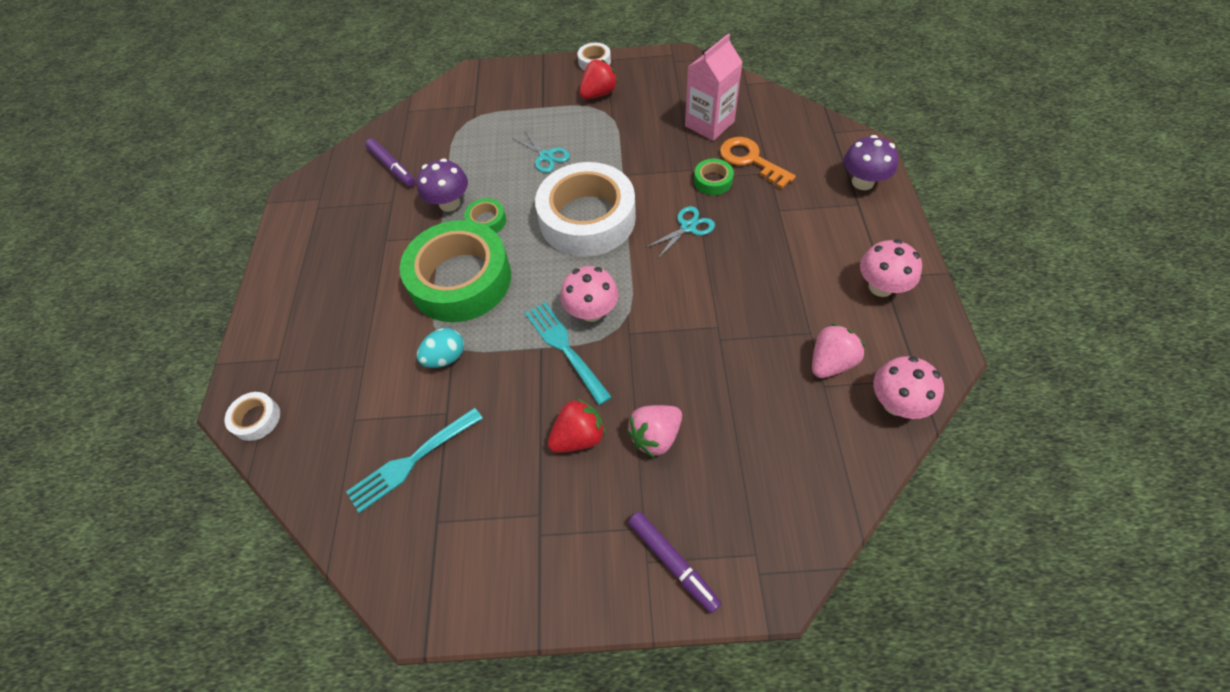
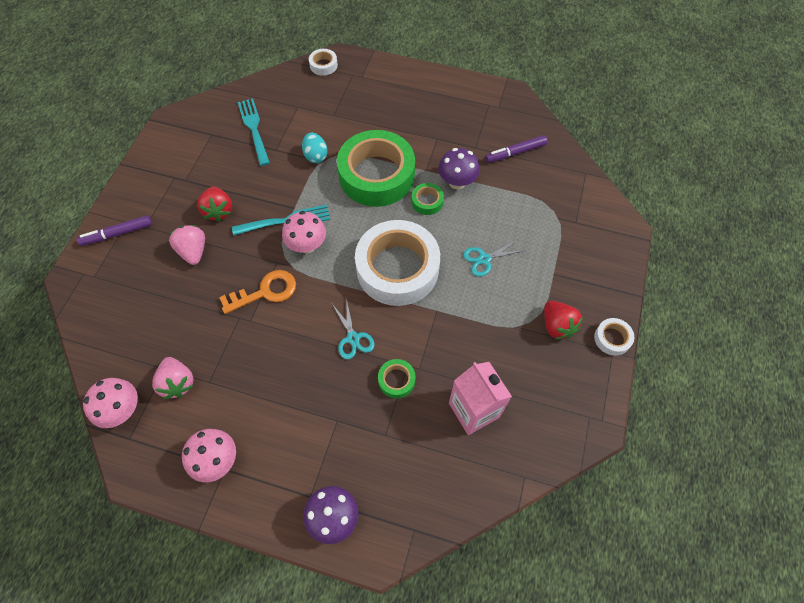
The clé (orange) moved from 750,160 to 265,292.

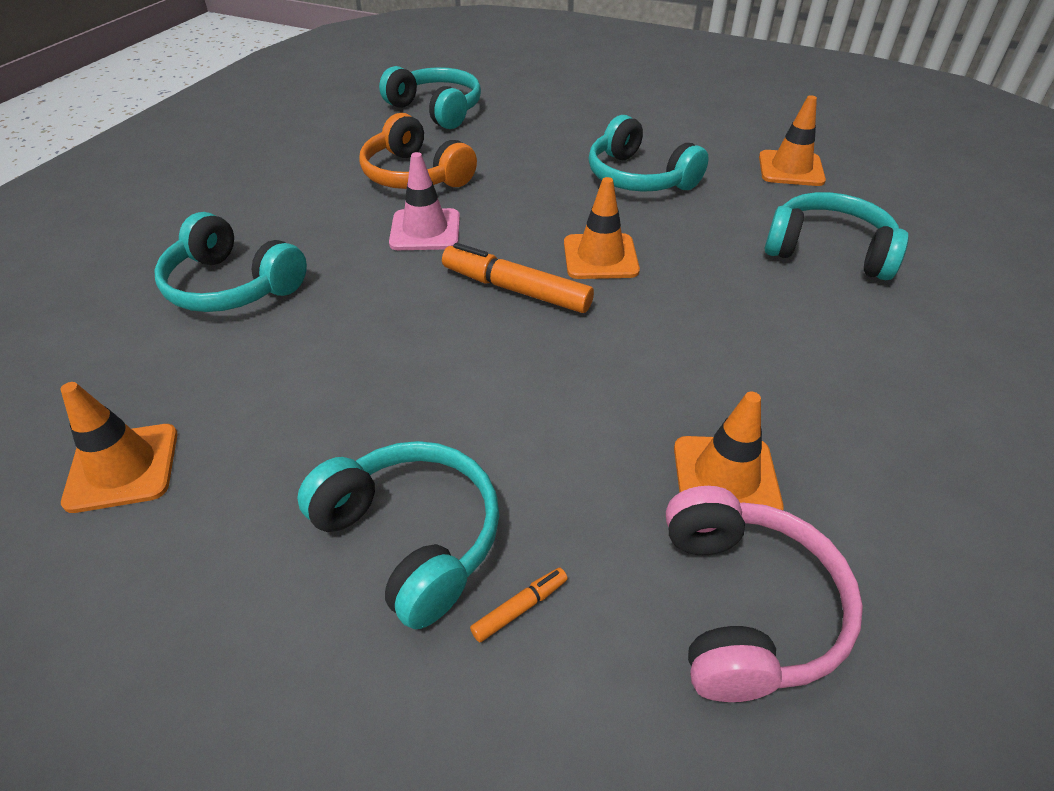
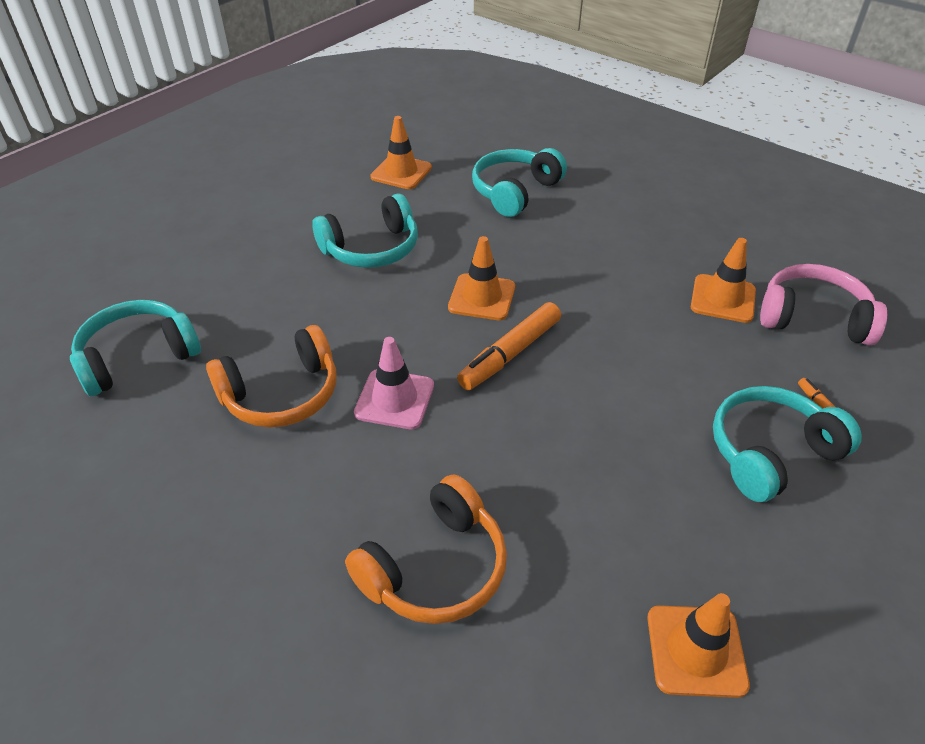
The casque audio (turquoise) at 232,285 became the casque audio (orange) at 435,567.

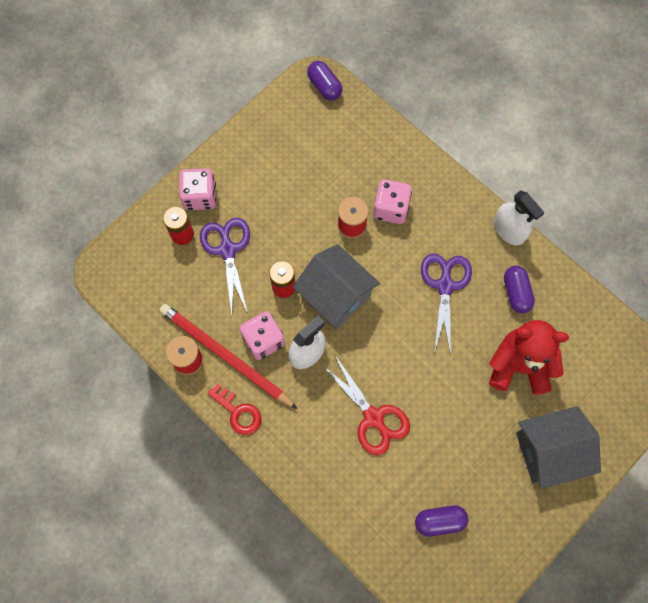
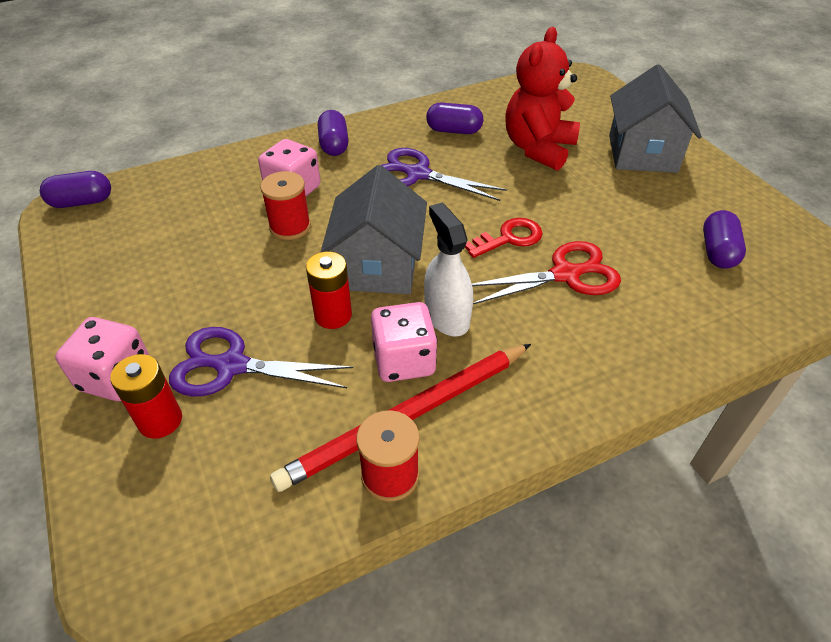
The vaporisateur (blanc) at 509,230 disappeared.
The gélule (violet) at 334,145 appeared.
The clé (rouge) moved from 238,412 to 509,238.
The maison (gris) at 335,295 turned 60 degrees counterclockwise.

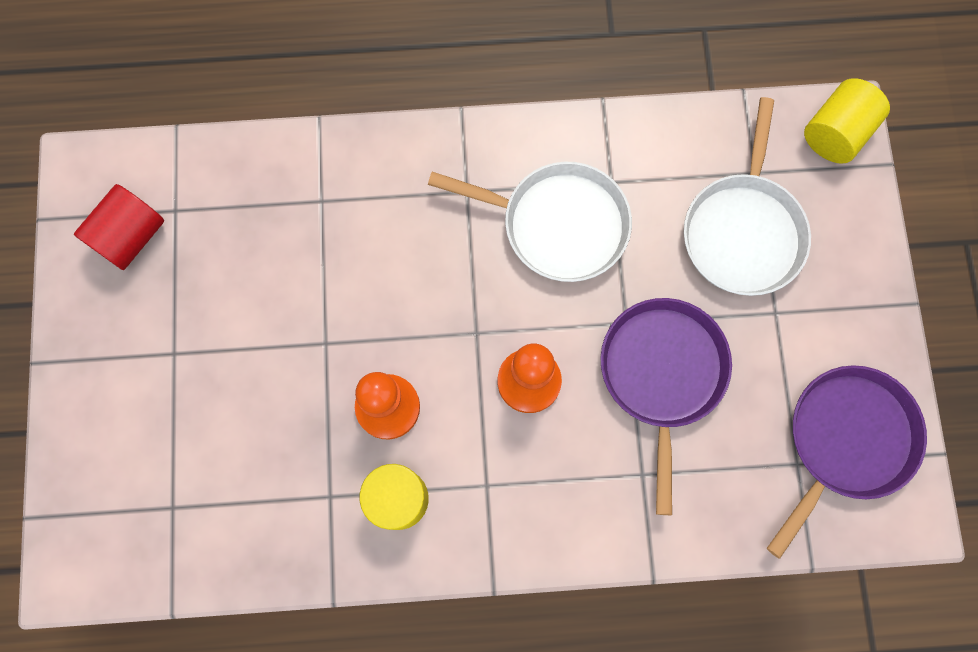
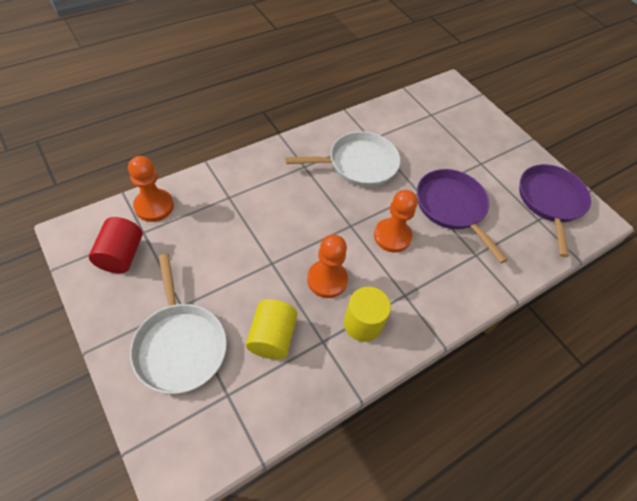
The pion (orange) at 154,206 appeared.
The poêle (blanc) moved from 743,231 to 180,345.
The cylindre (jaune) moved from 836,133 to 272,337.

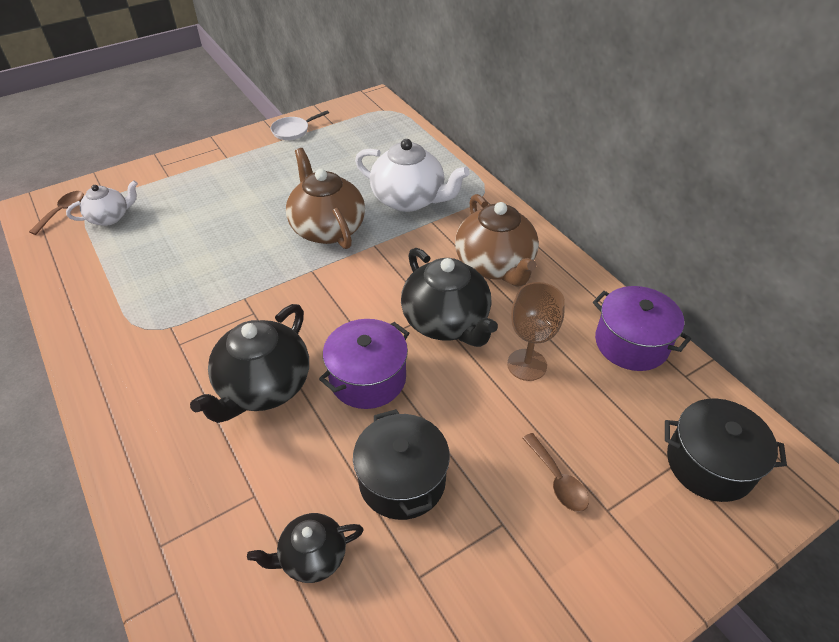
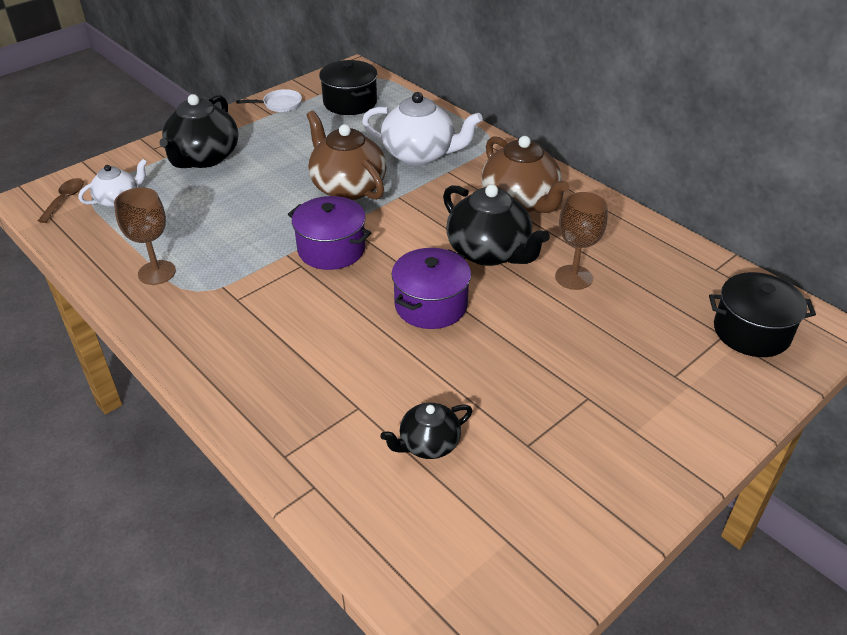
The cuillère (marron) at 557,480 disappeared.
The verre à pied (marron) at 157,272 appeared.
The théière (noir) moved from 263,387 to 204,158.
The marmite (noir) moved from 402,480 to 350,102.
The marmite (violet) moved from 631,343 to 331,249.
The poêle (blanc) at 293,131 turned 150 degrees counterclockwise.

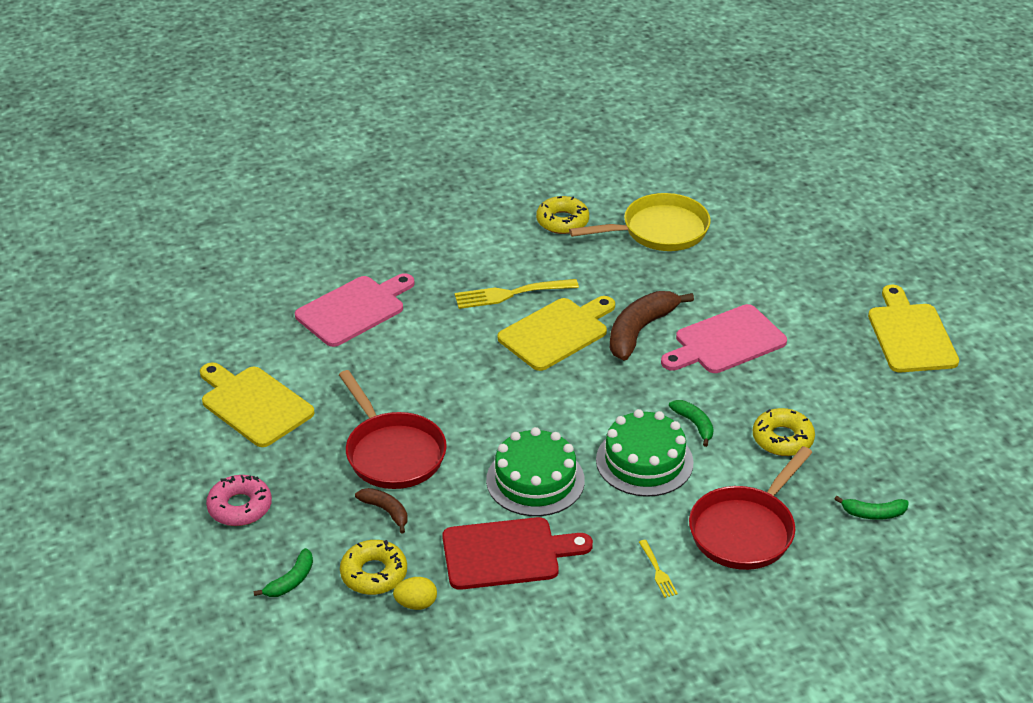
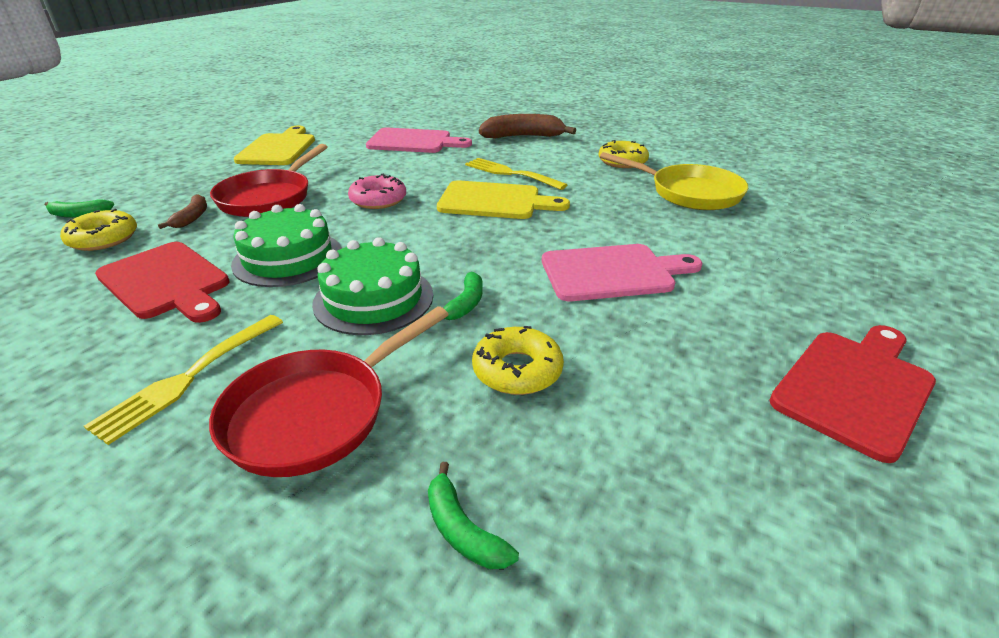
The œuf (jaune) at 416,604 disappeared.
The beignet (rose) moved from 240,507 to 378,200.
The banane (marron) moved from 640,331 to 523,137.
The planche à découper (jaune) at 910,335 became the planche à découper (rouge) at 855,387.
The planche à découper (rose) at 725,342 turned 150 degrees clockwise.
The poêle (rouge) at 745,530 turned 45 degrees counterclockwise.
The fourchette (jaune) at 657,571 changed to 1.95 times the size.

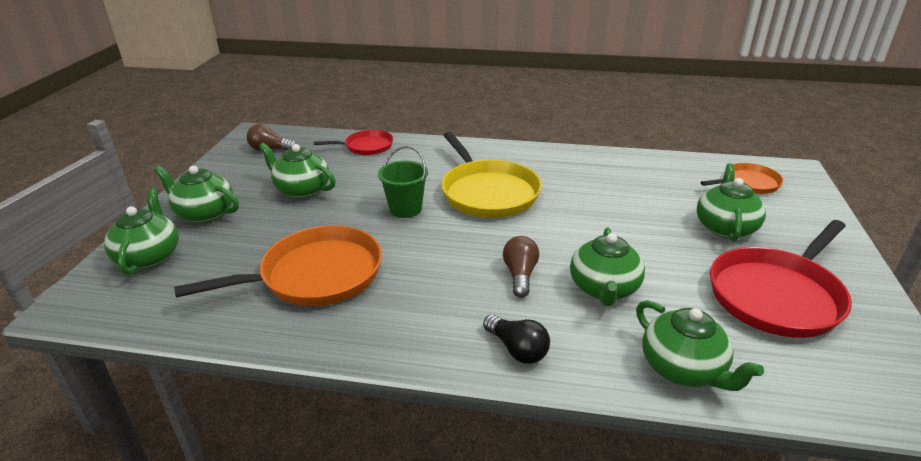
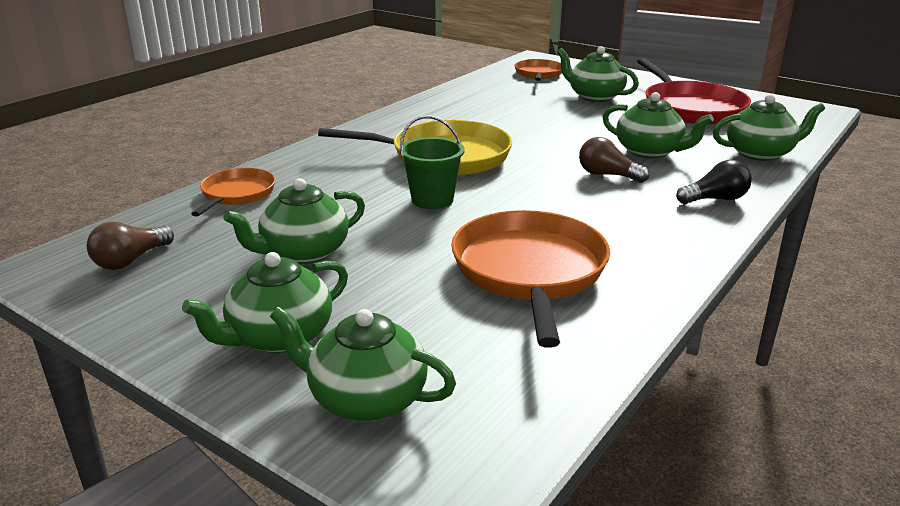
The poêle (rouge) at 366,146 became the poêle (orange) at 237,194.

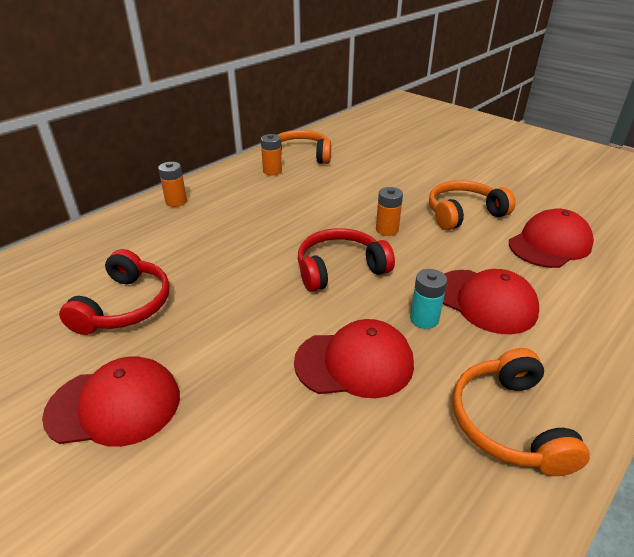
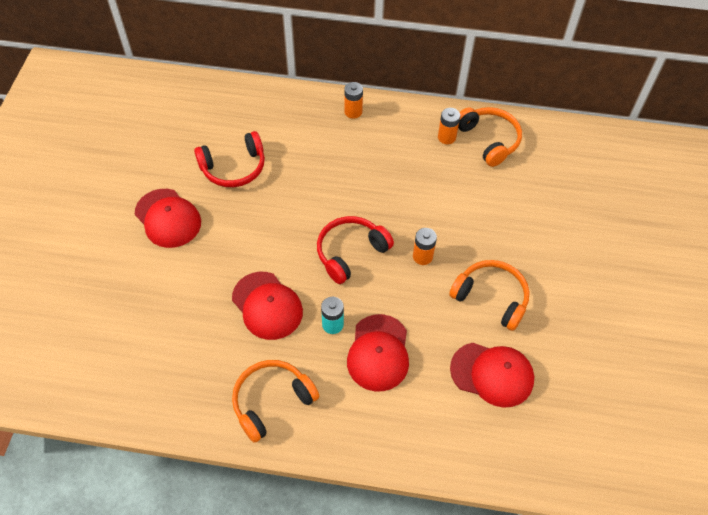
The casque audio (rouge) at 340,269 turned 75 degrees counterclockwise.

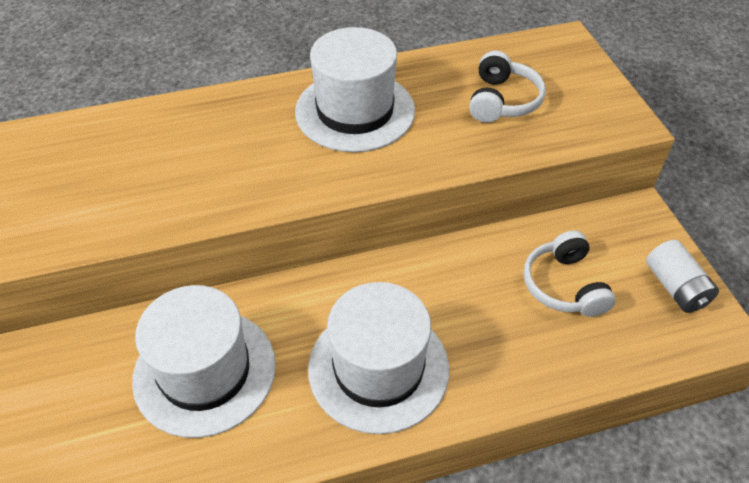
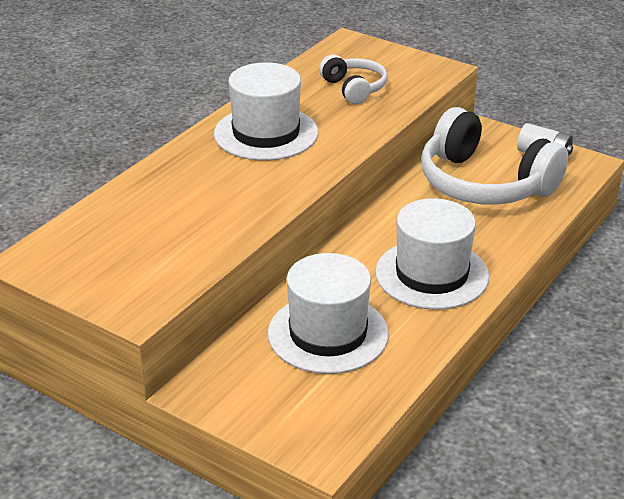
The casque audio (blanc) at 564,285 changed to 1.96 times the size.

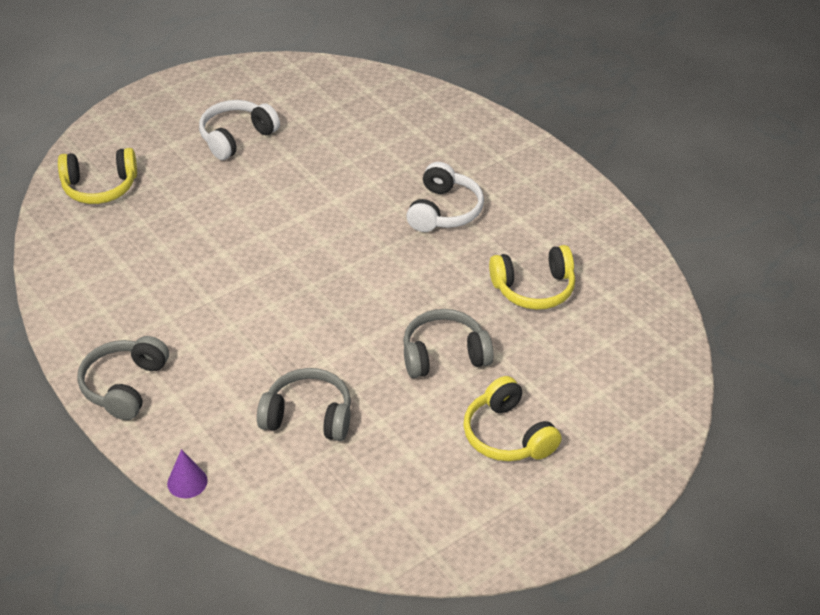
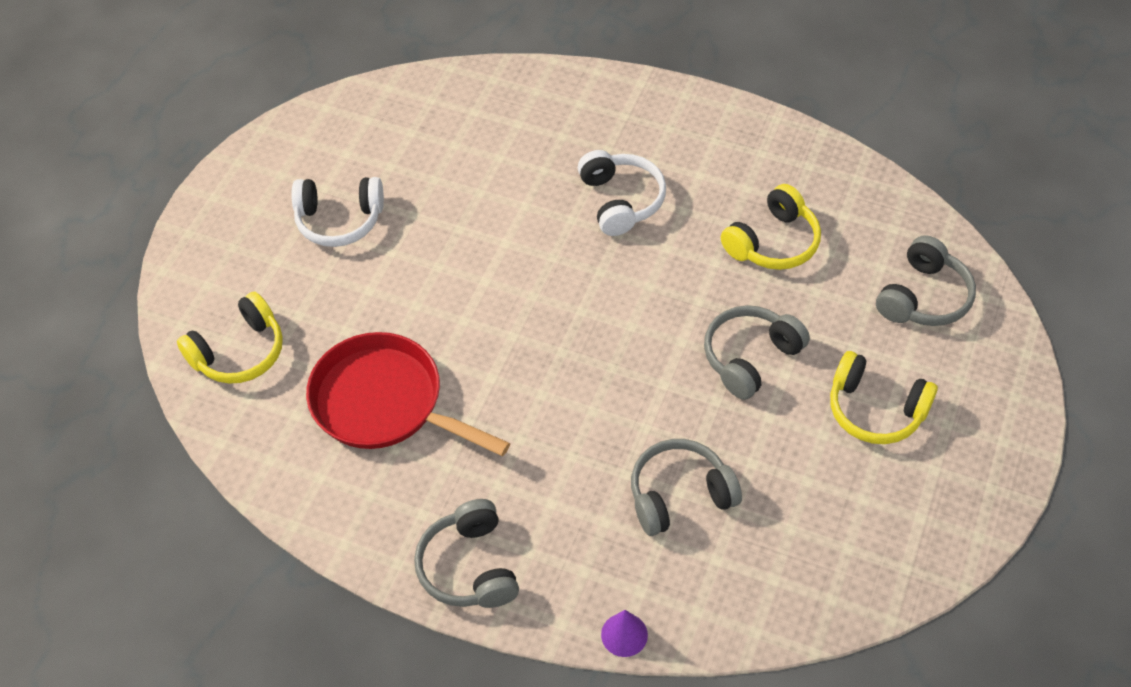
The poêle (rouge) at 385,403 appeared.
The casque audio (gris) at 923,297 appeared.
The casque audio (blanc) at 236,137 turned 105 degrees counterclockwise.

